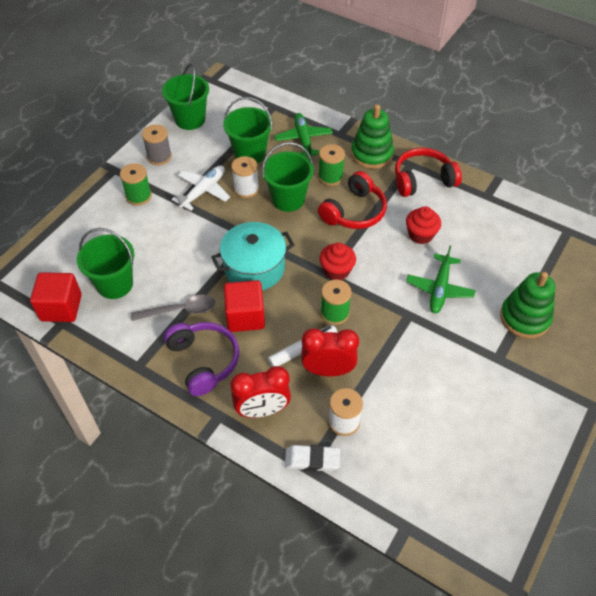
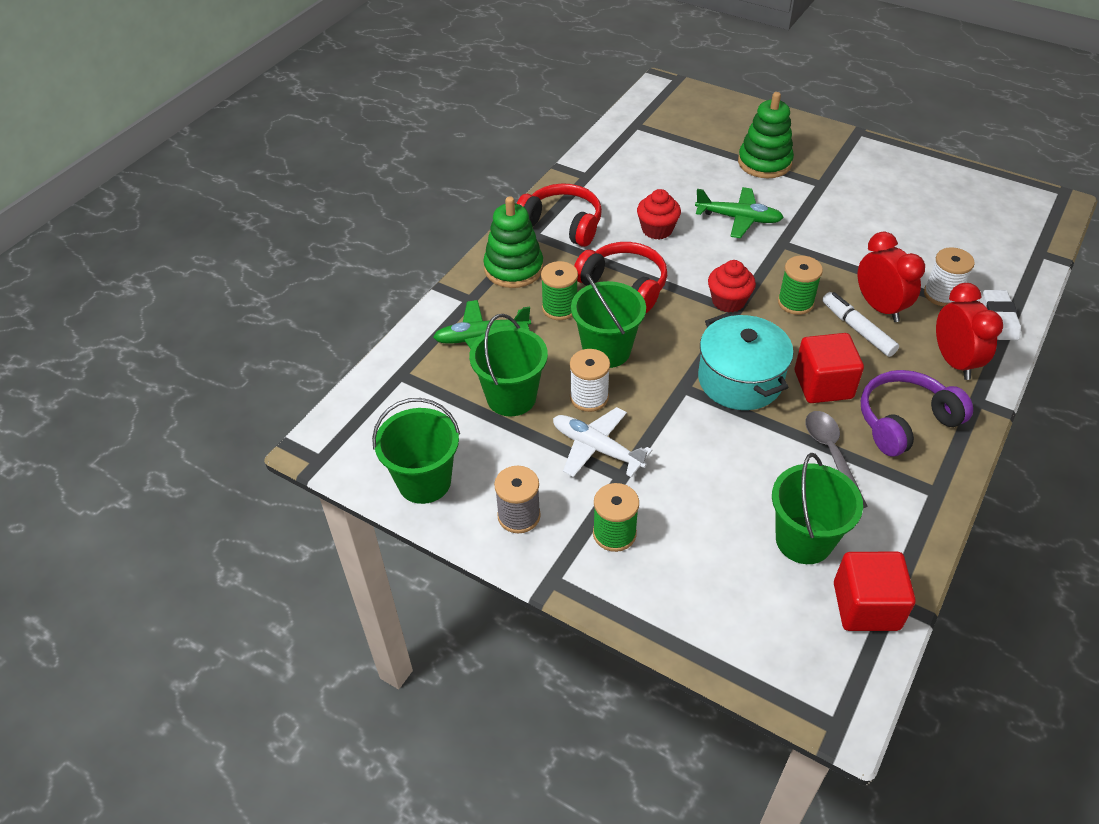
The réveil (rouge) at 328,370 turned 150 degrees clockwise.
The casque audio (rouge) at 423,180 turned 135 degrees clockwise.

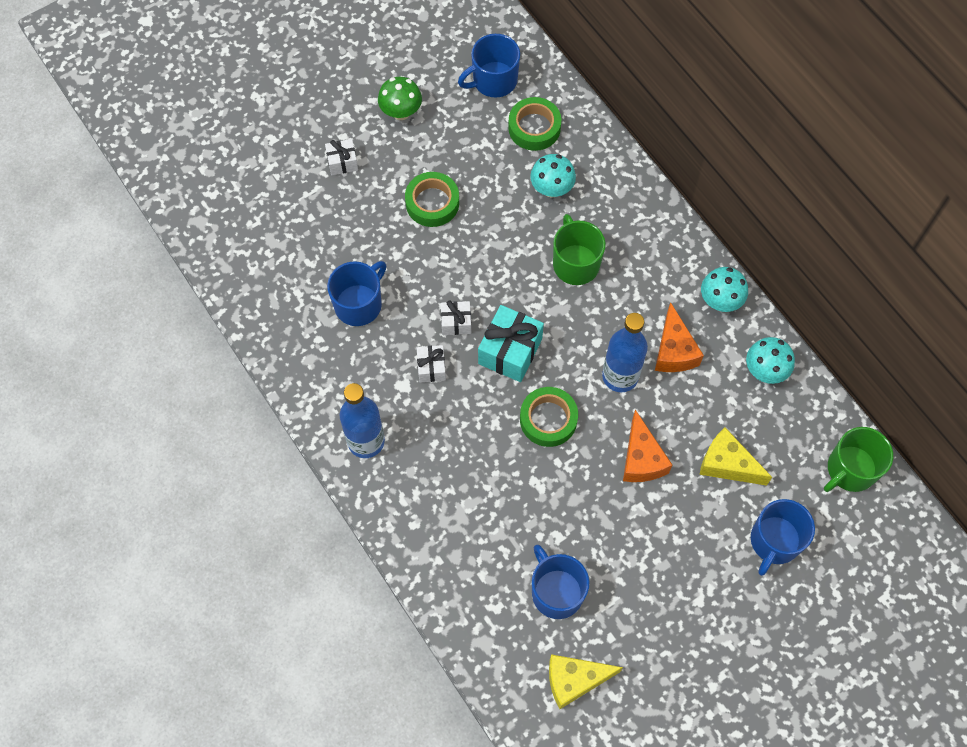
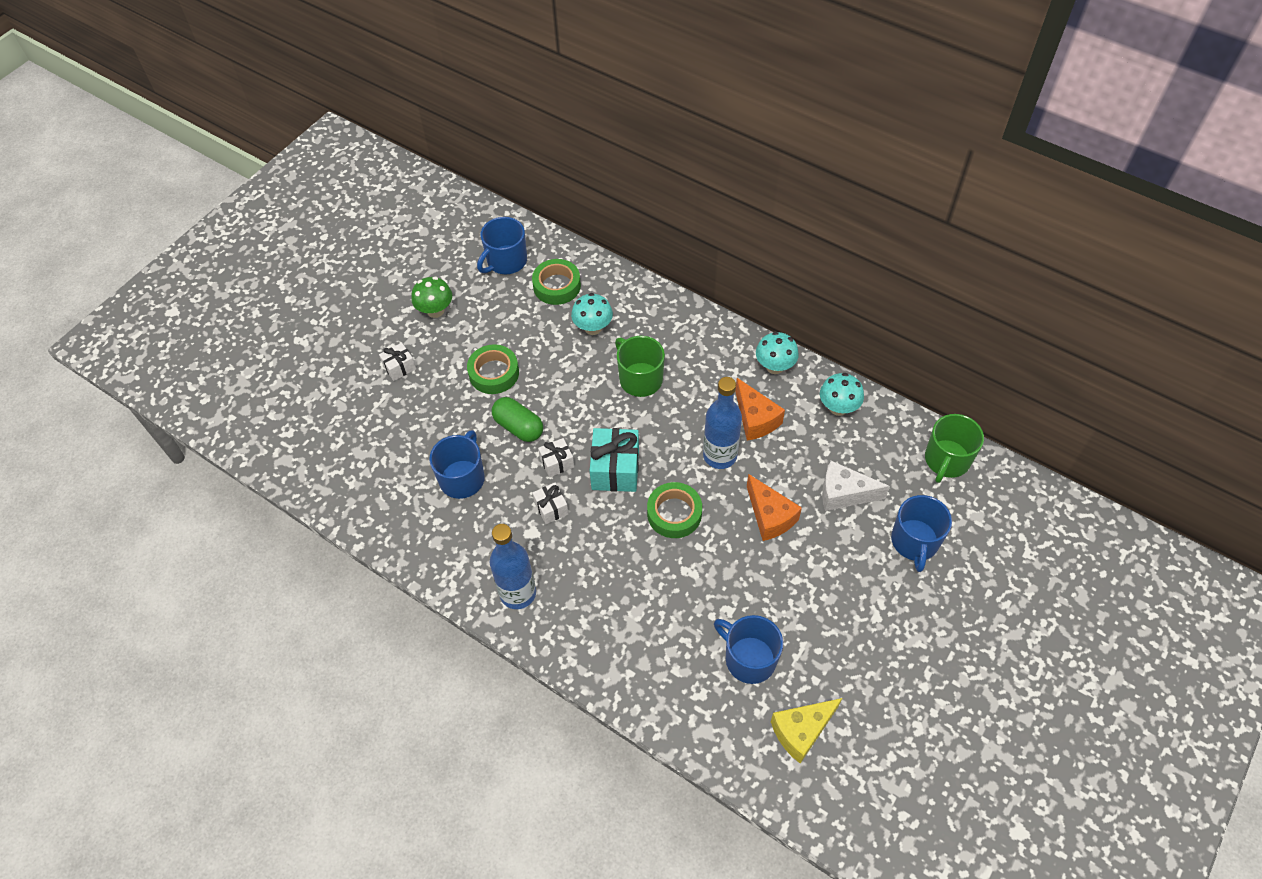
The gélule (vert) at 518,427 appeared.
The fromage (jaune) at 727,464 became the fromage (blanc) at 844,494.

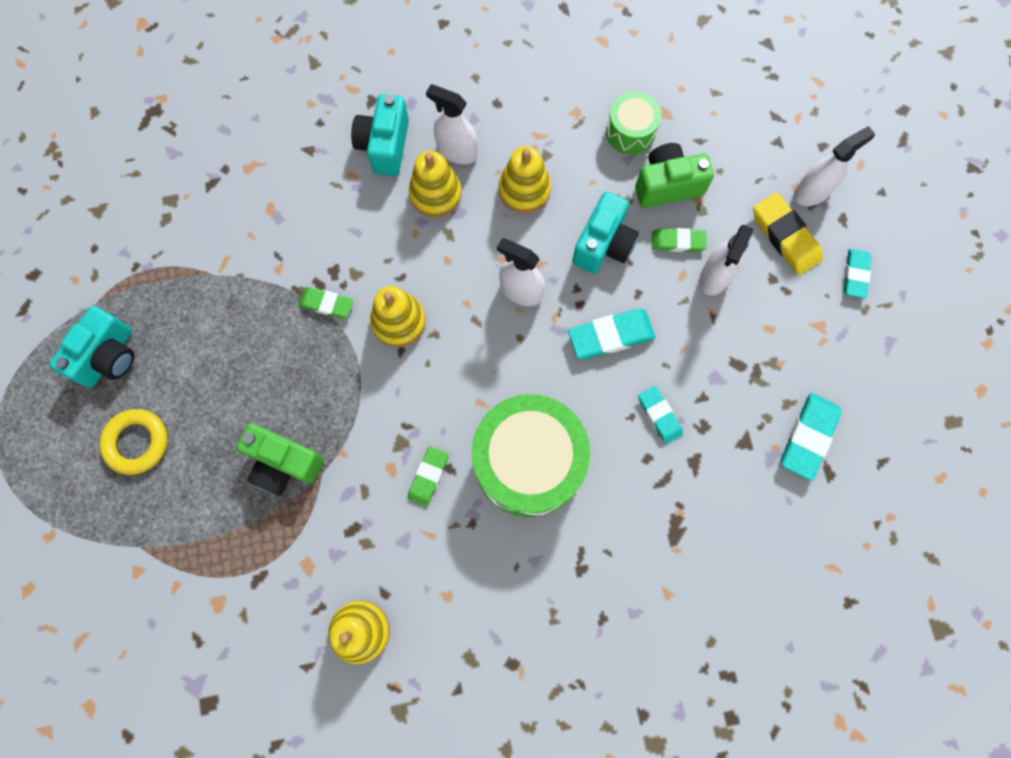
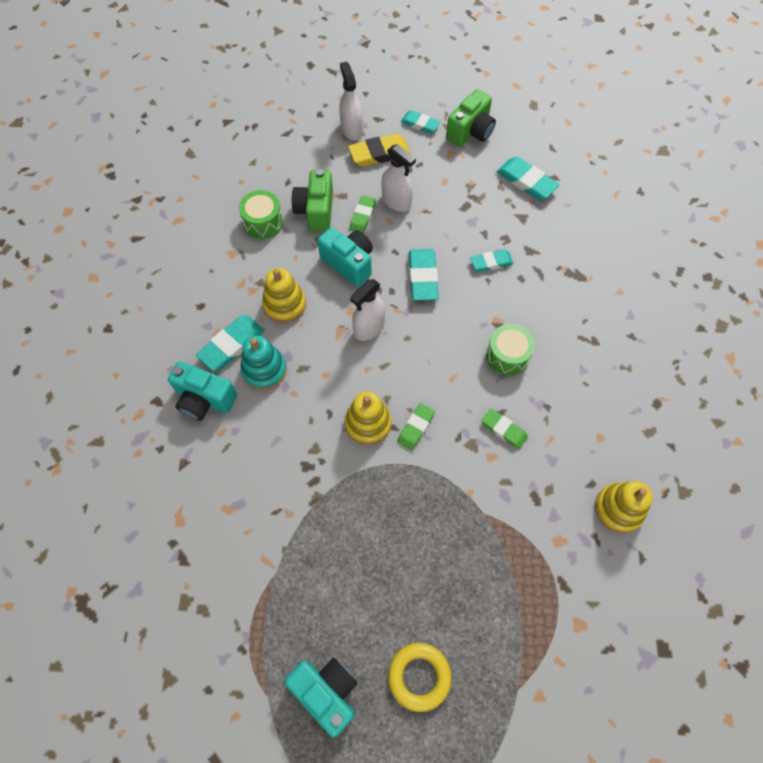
The appareil photo (vert) moved from 284,463 to 470,132.
The gomme (vert) moved from 326,304 to 416,428.
The vaporisateur (blanc) at 457,151 was replaced by the gomme (turquoise) at 231,345.
The jouet à empiler (jaune) at 435,194 became the jouet à empiler (turquoise) at 264,370.
The tambour (vert) at 528,462 changed to 0.51 times the size.

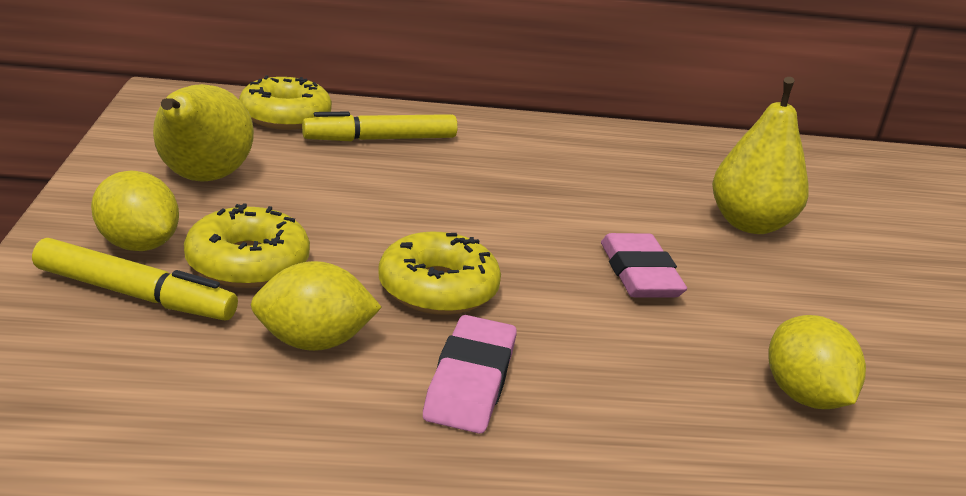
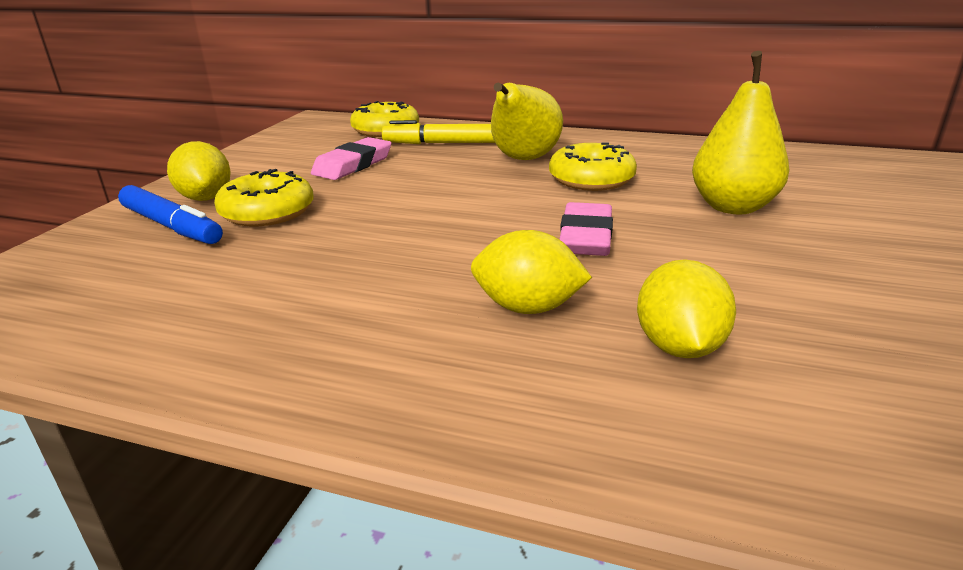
The poire (jaune) moved from 201,179 to 523,159.
The citron (jaune) moved from 314,342 to 527,307.
The beignet (jaune) moved from 438,289 to 591,179.
The gomme (rose) moved from 470,381 to 353,165.
The feutre (jaune) at 134,295 became the feutre (bleu) at 171,226.

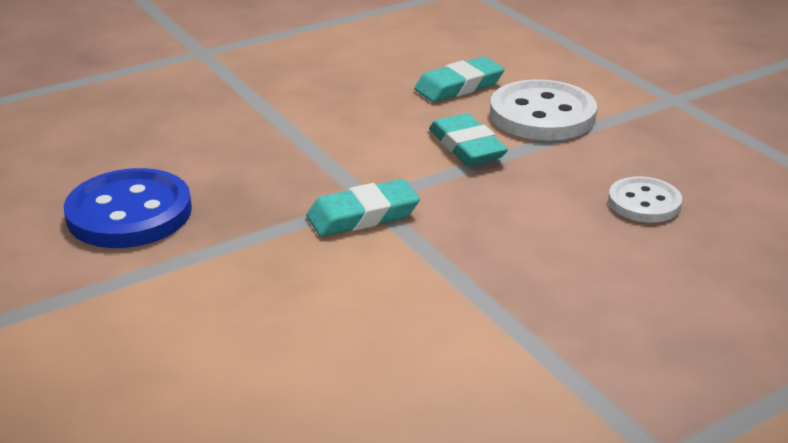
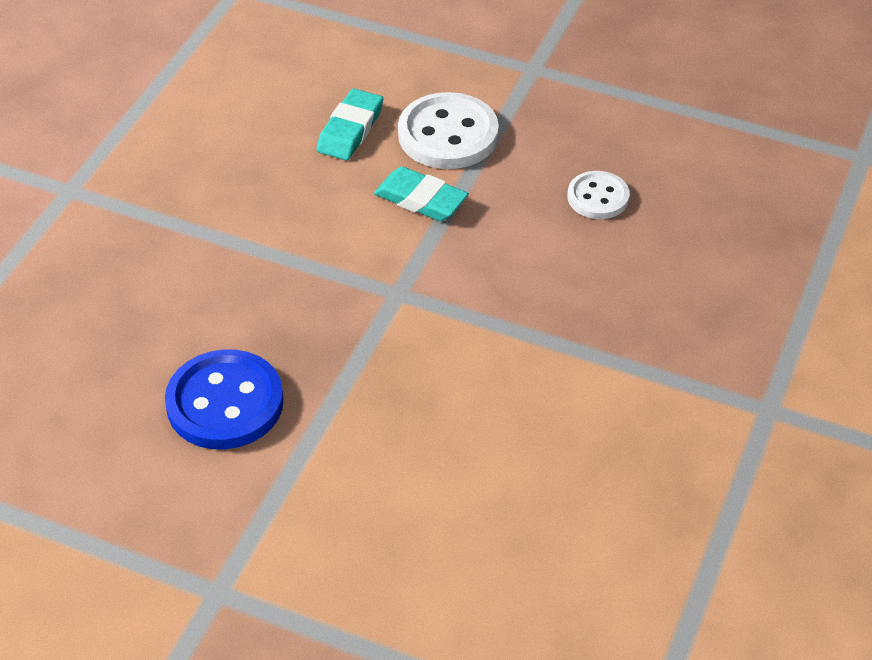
The gomme (turquoise) at 363,215 disappeared.

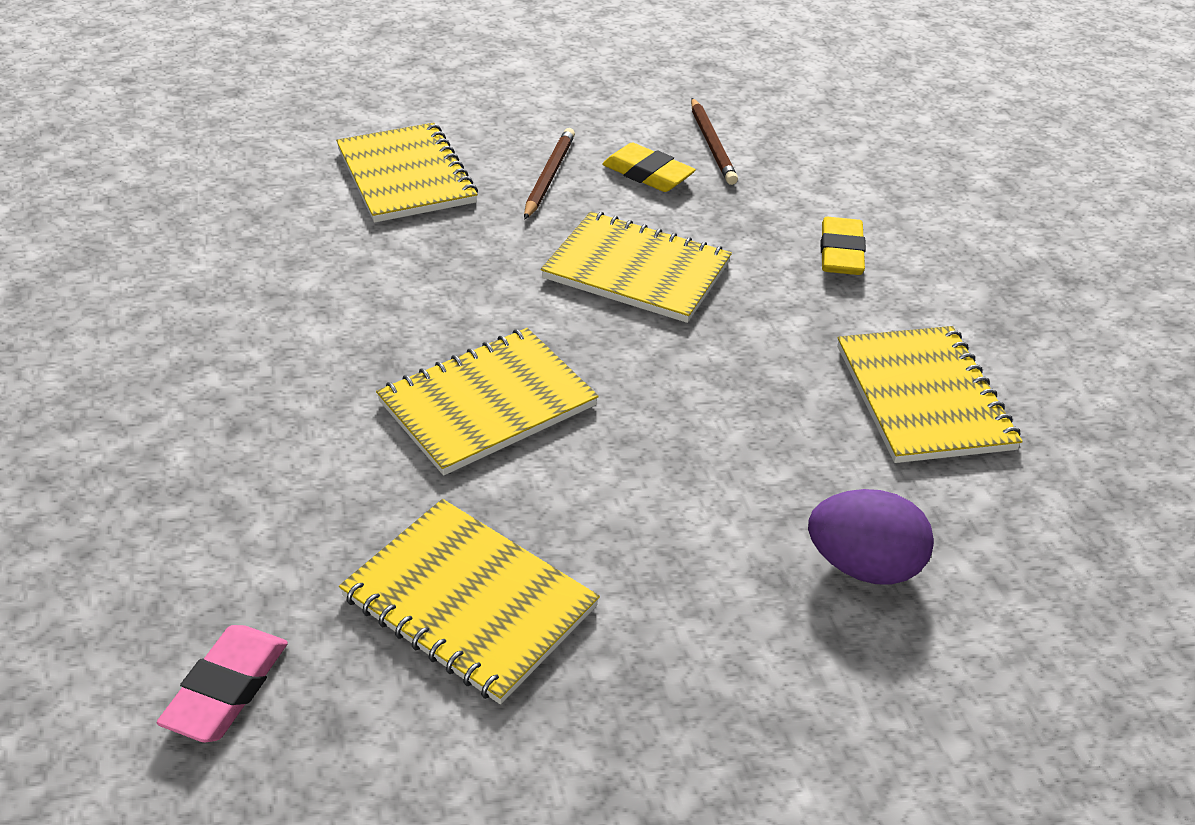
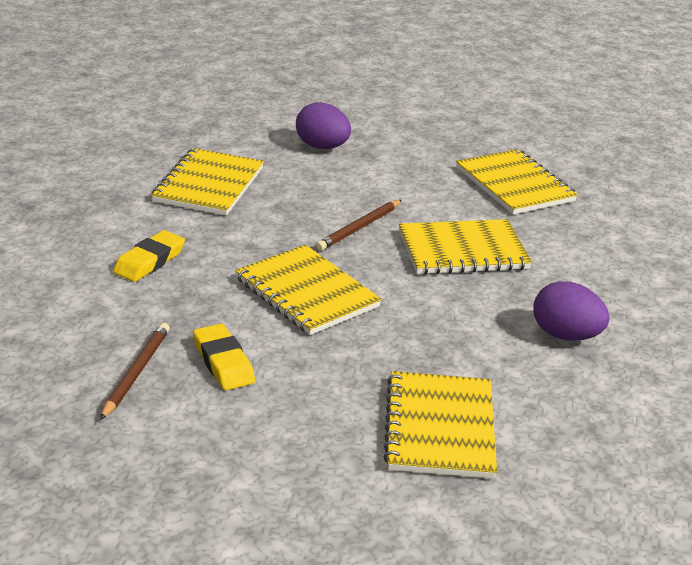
The gomme (rose) at 227,689 disappeared.
The œuf (violet) at 565,335 appeared.
The crayon (marron) moved from 549,176 to 359,228.

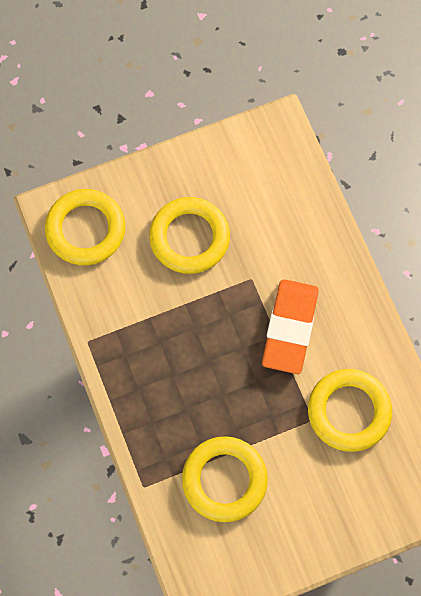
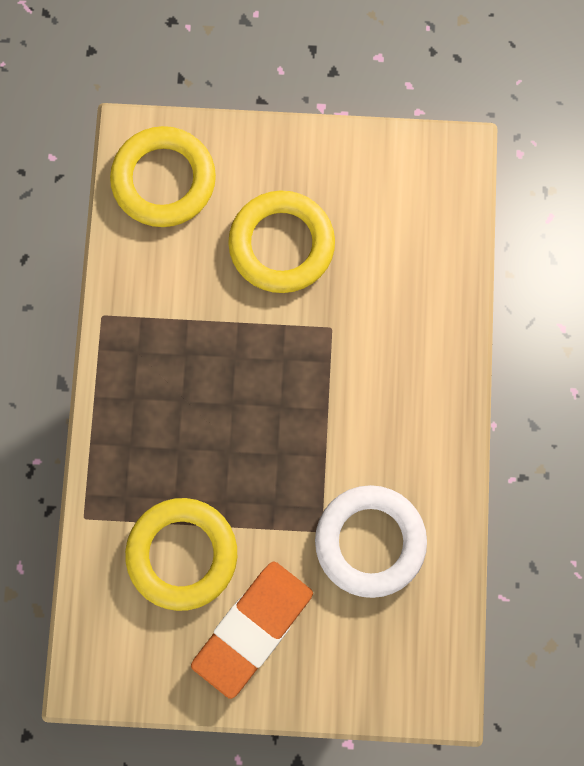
The gomme (orange) moved from 289,328 to 253,629.
The anneau (jaune) at 349,411 became the anneau (blanc) at 370,542.

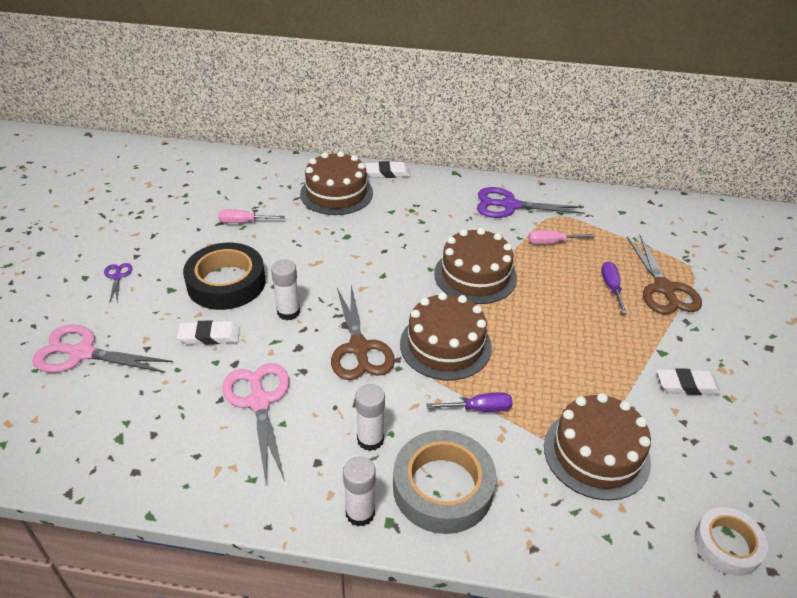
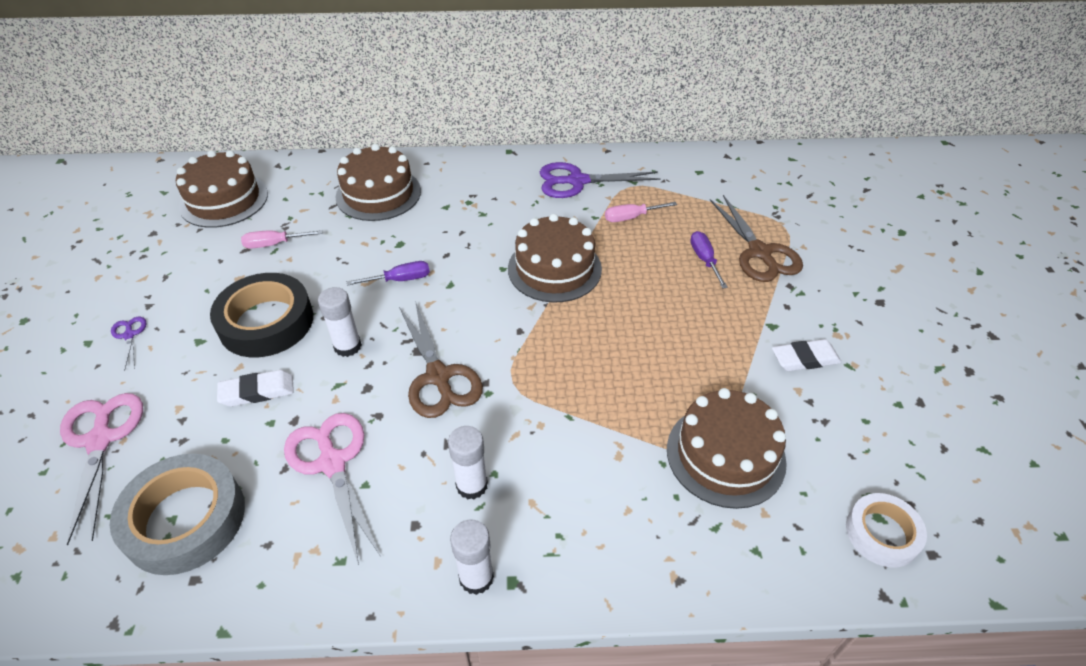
The gomme (blanc) at 387,173 disappeared.
The ruban adhésif (gris) moved from 443,487 to 185,519.
The gâteau (marron) moved from 445,345 to 224,200.
The tournevis (violet) moved from 479,409 to 400,280.
The ciseaux (rose) at 82,353 turned 75 degrees clockwise.

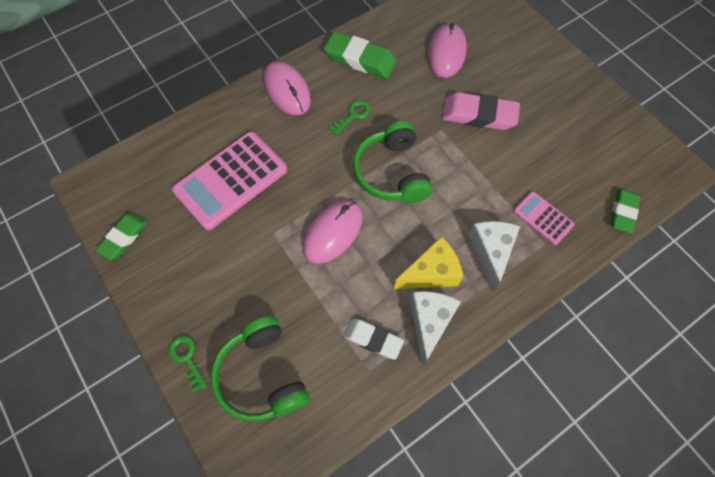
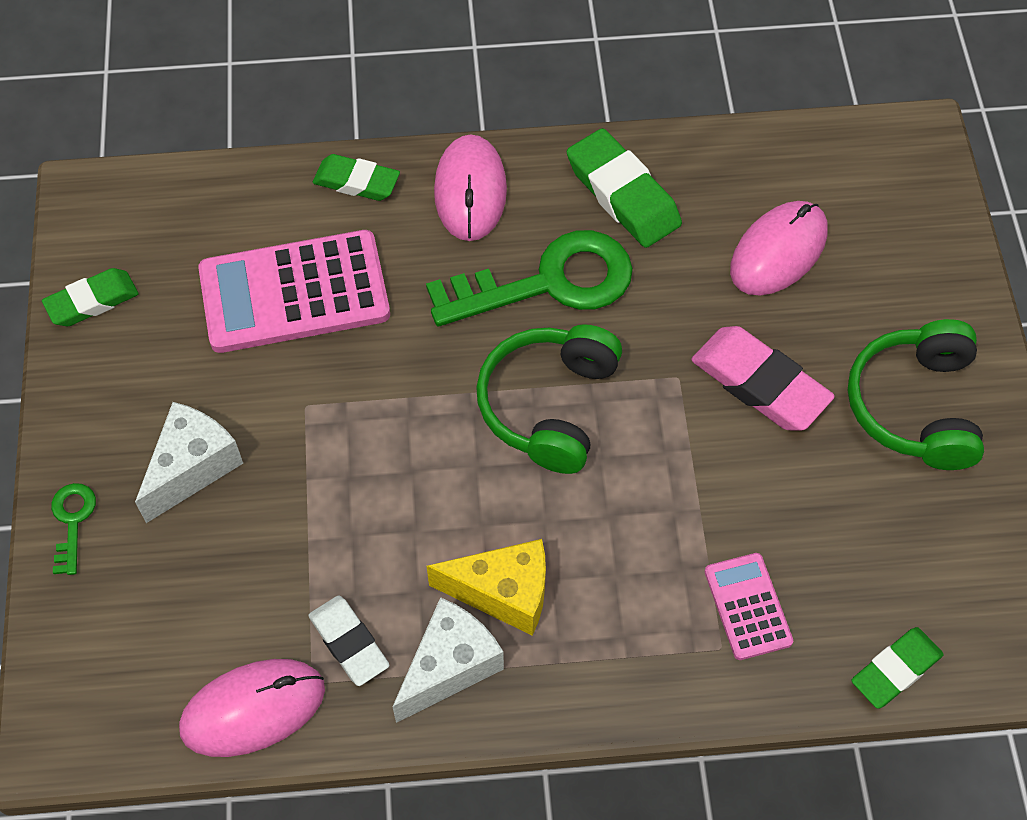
The gomme (vert) at 356,182 appeared.
The casque audio (vert) moved from 262,375 to 915,406.
The souris (rose) moved from 333,232 to 253,709.
The fromage (blanc) moved from 490,253 to 192,467.
The clé (vert) at 353,116 changed to 2.28 times the size.

